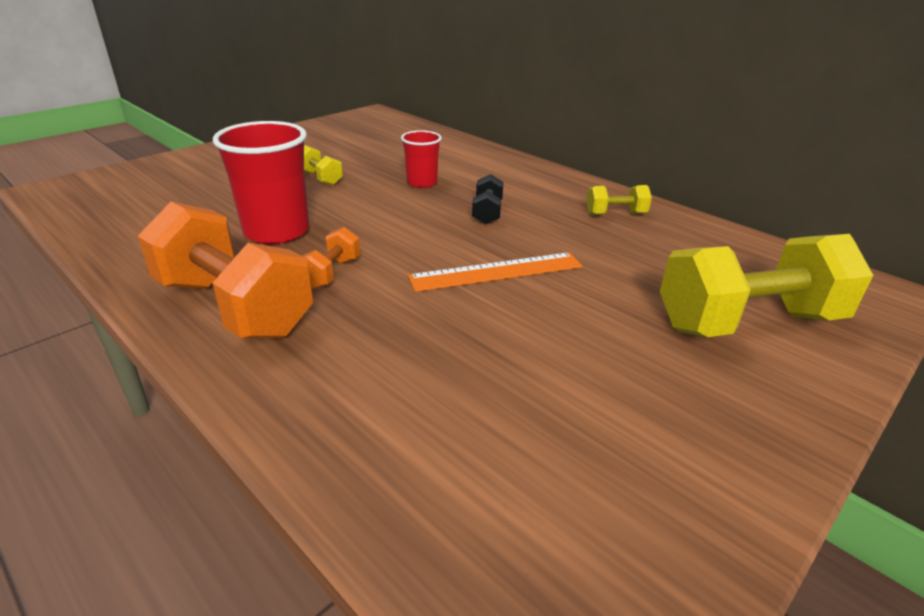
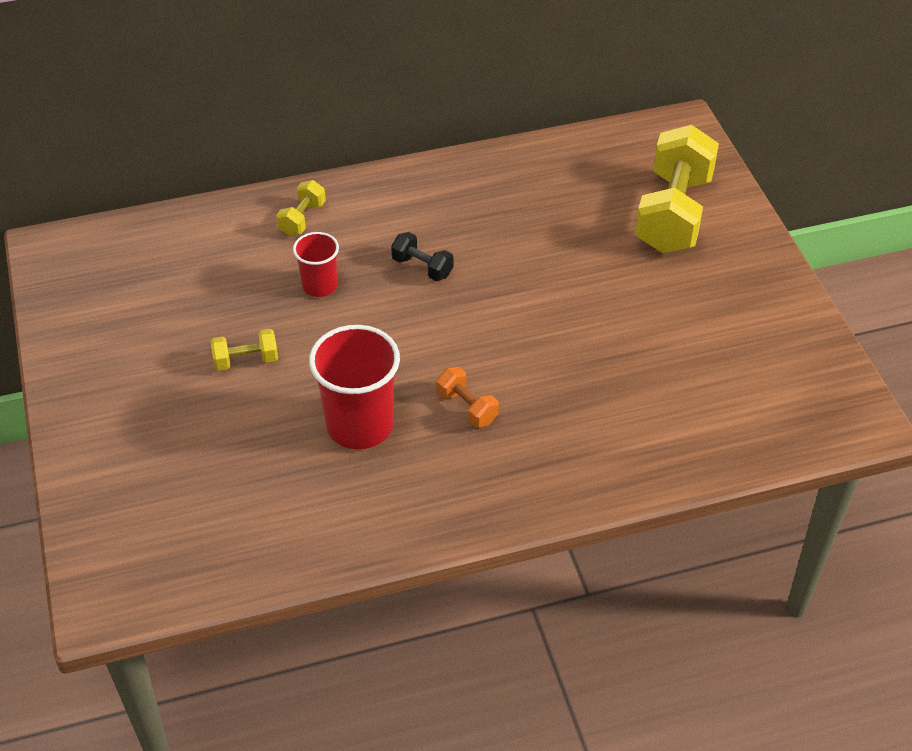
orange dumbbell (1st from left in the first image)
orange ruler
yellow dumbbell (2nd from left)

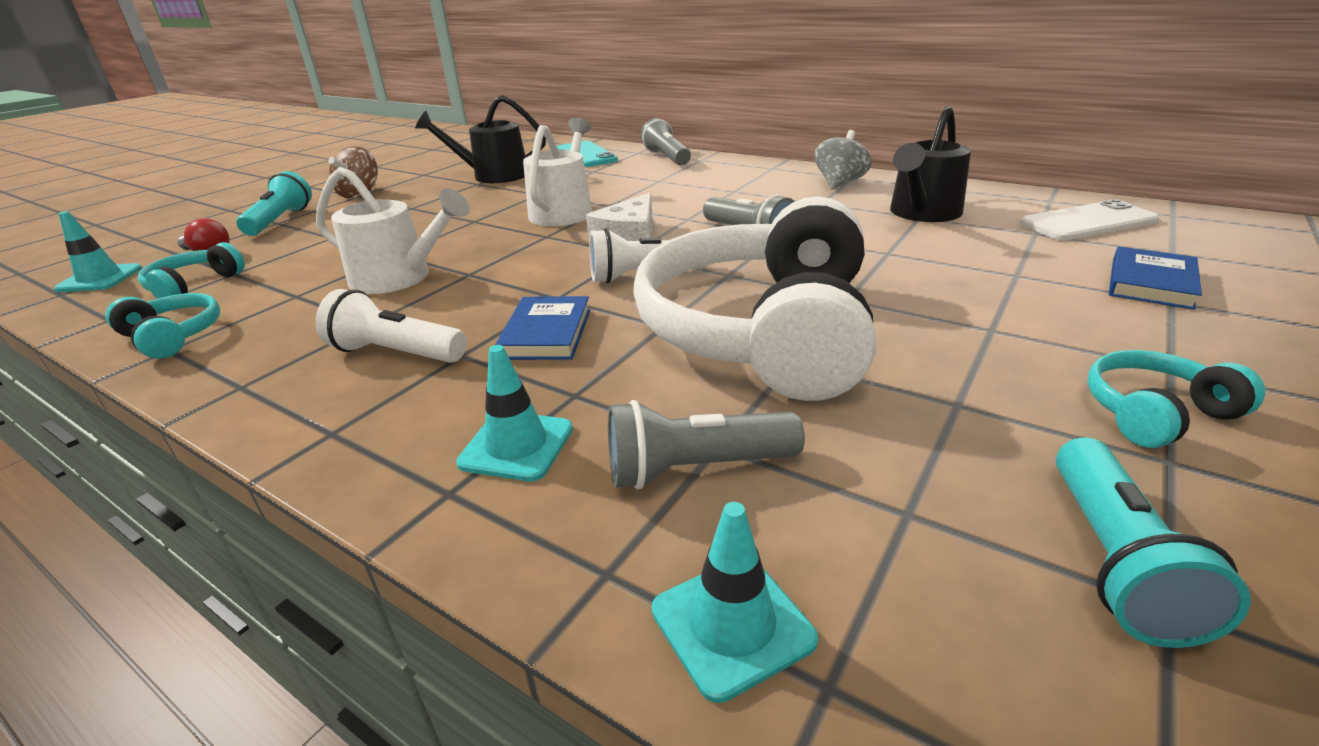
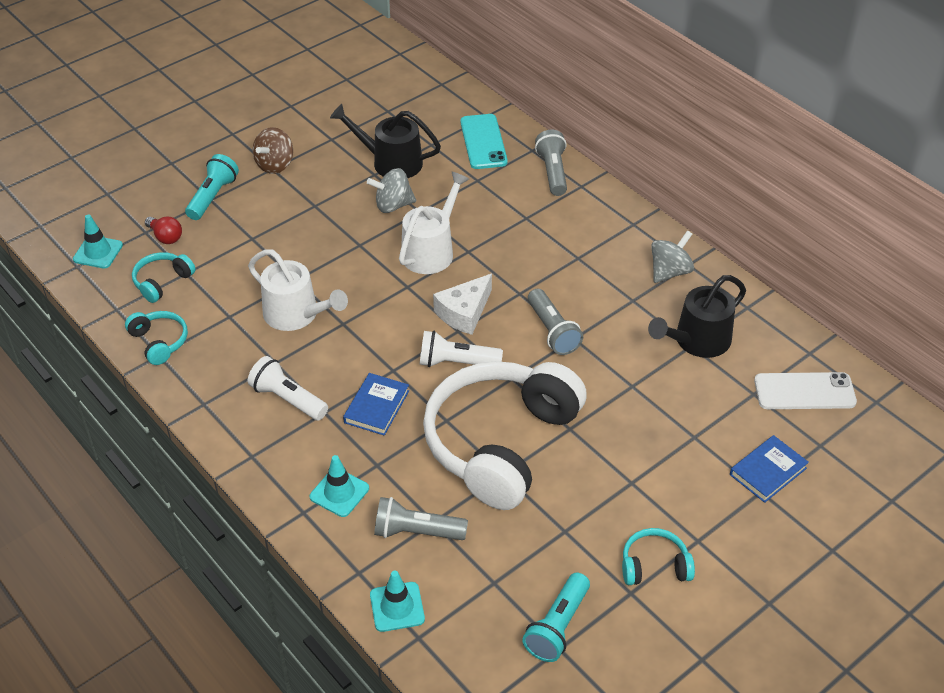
grey spinning top (1st from left)

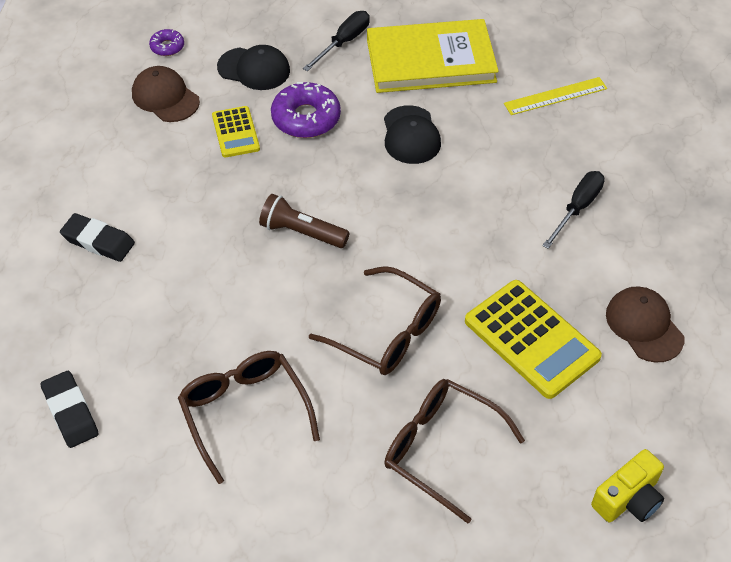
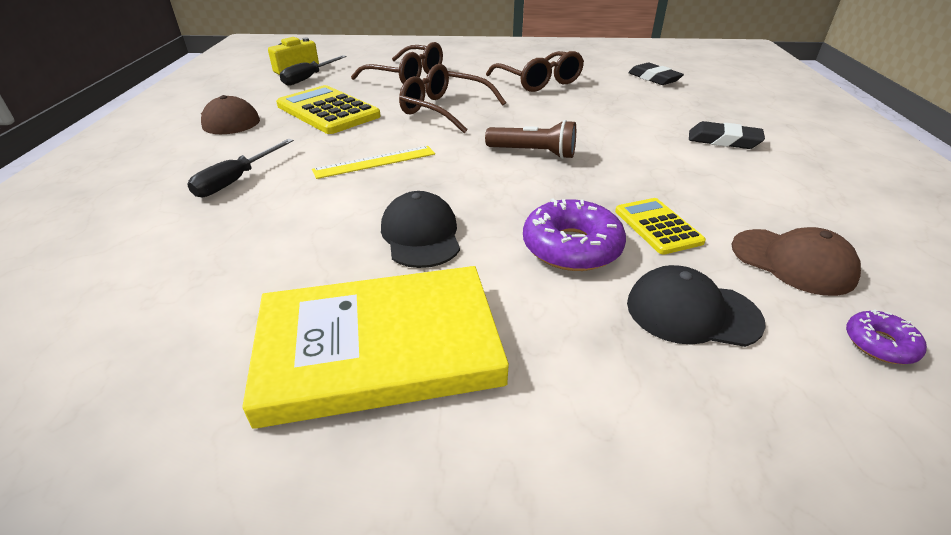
black screwdriver (2nd from left)
yellow ruler

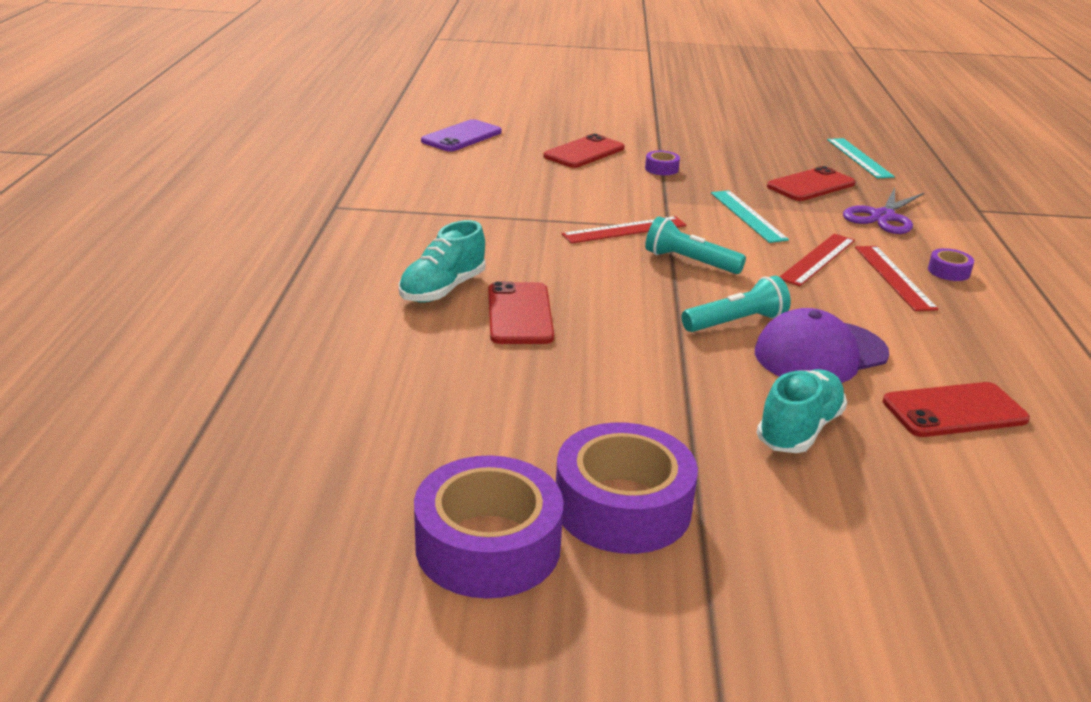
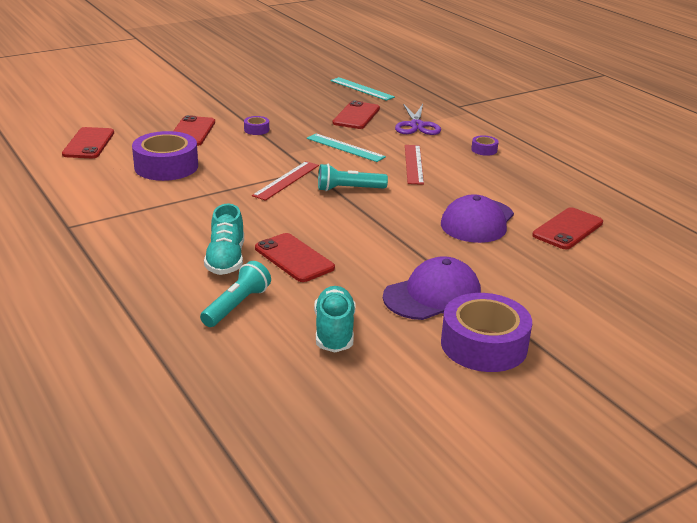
purple tape (1st from left)
red phone (1st from left)
turquoise flashlight (1st from left)
turquoise shoe (2nd from left)
red ruler (3rd from left in the first image)
purple cap (1st from left)

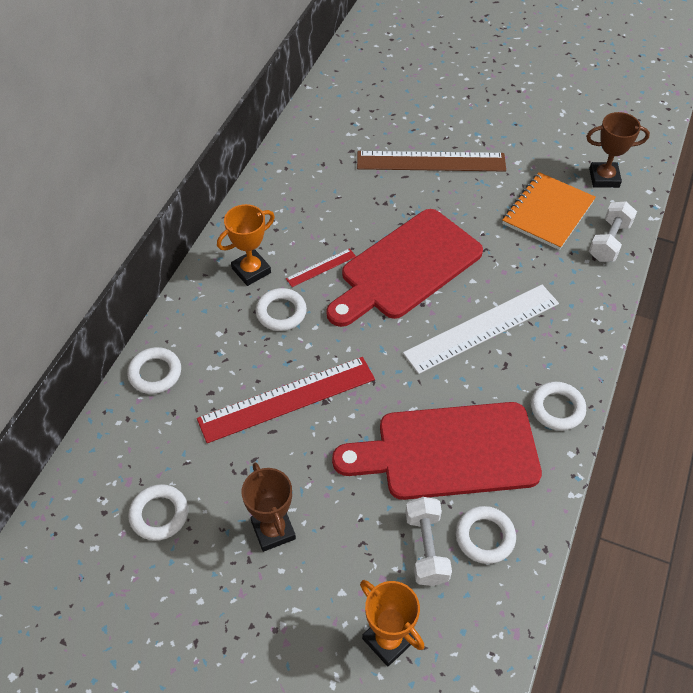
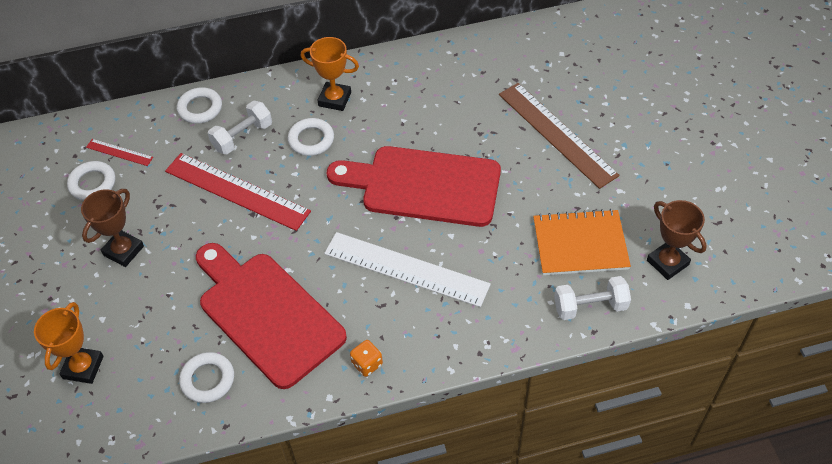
red ruler (1st from left)
white dumbbell (1st from left)
orange dice

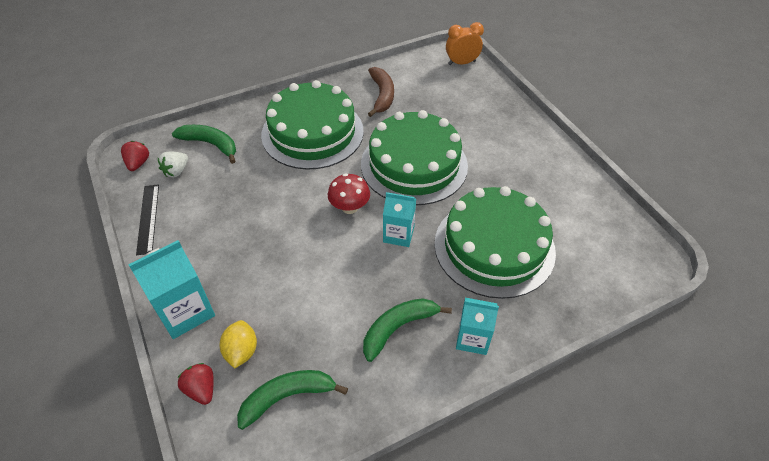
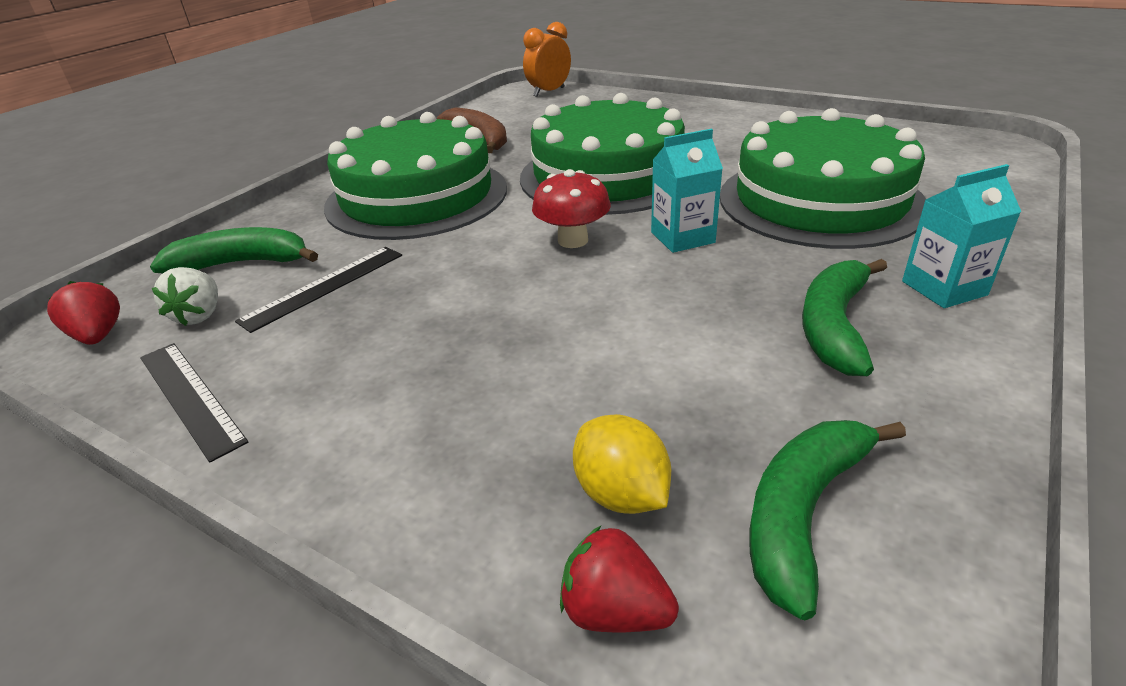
turquoise carton (1st from left in the first image)
black ruler (2nd from left)

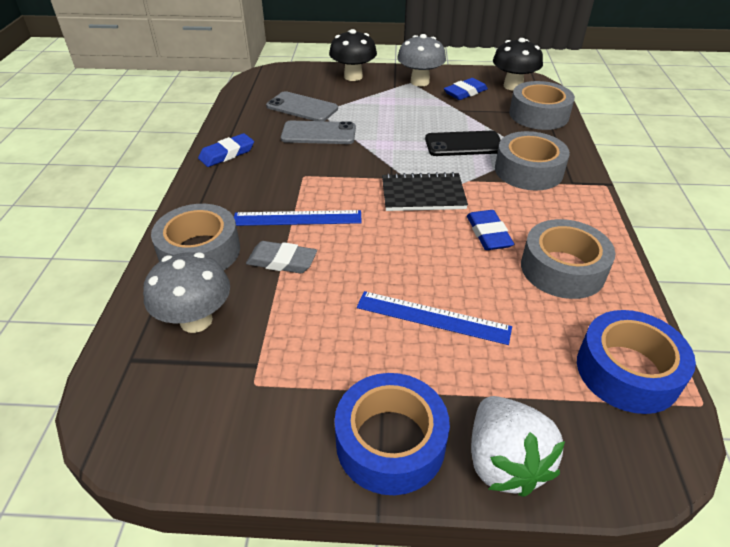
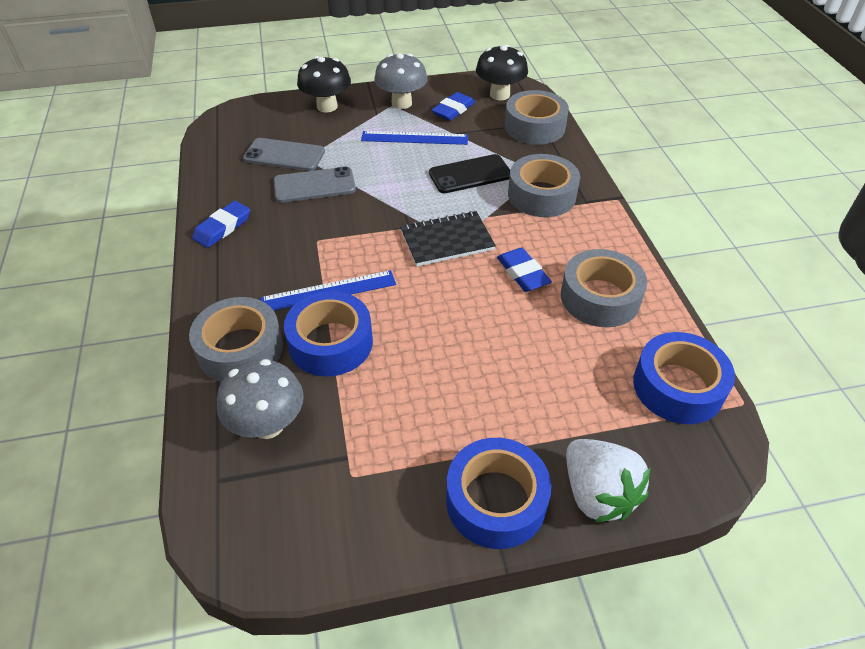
blue tape (1st from left)
blue ruler (2nd from left)

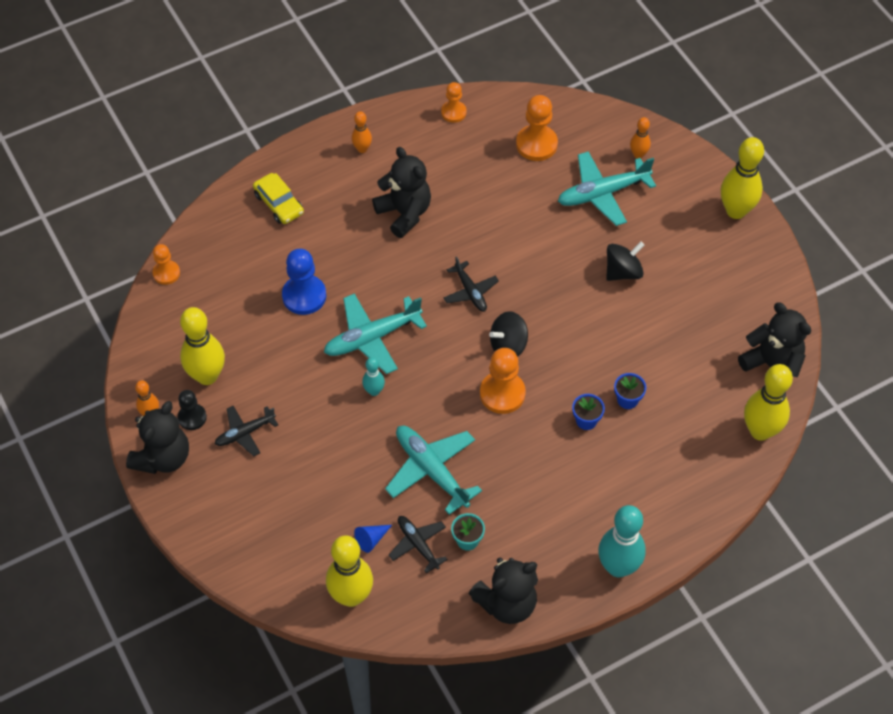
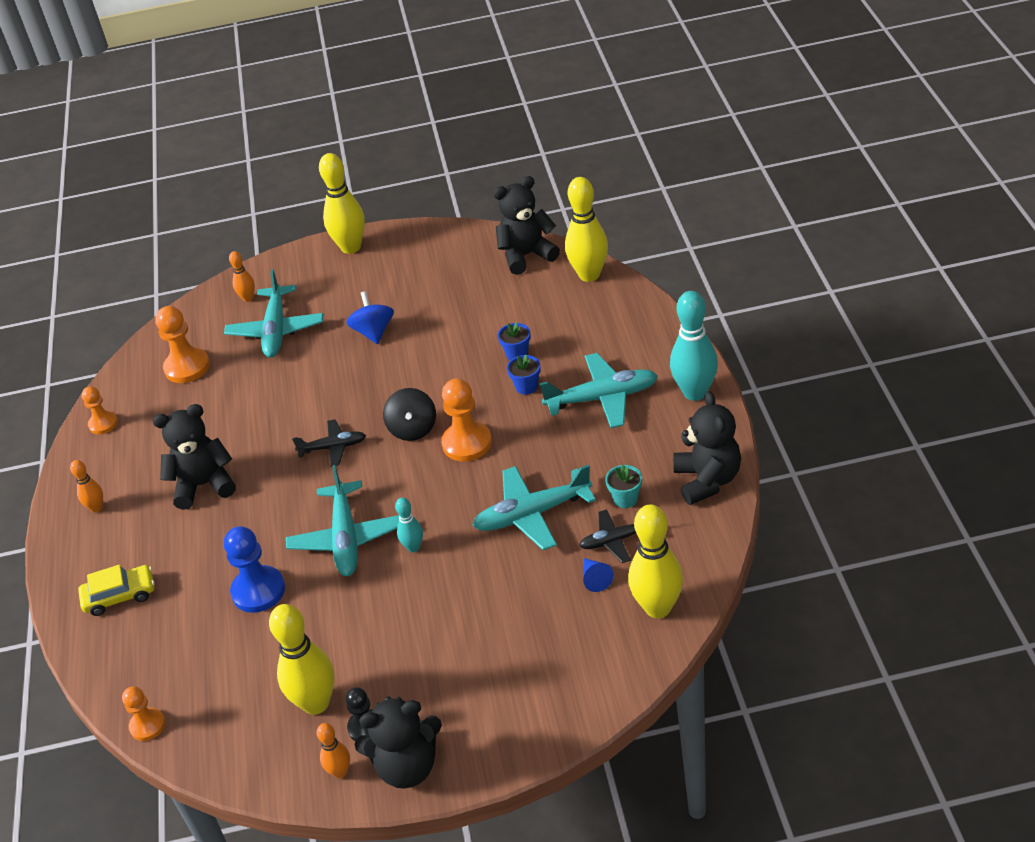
black teddy bear (2nd from left)
black plane (1st from left in the first image)
blue spinning top
turquoise plane (4th from left)

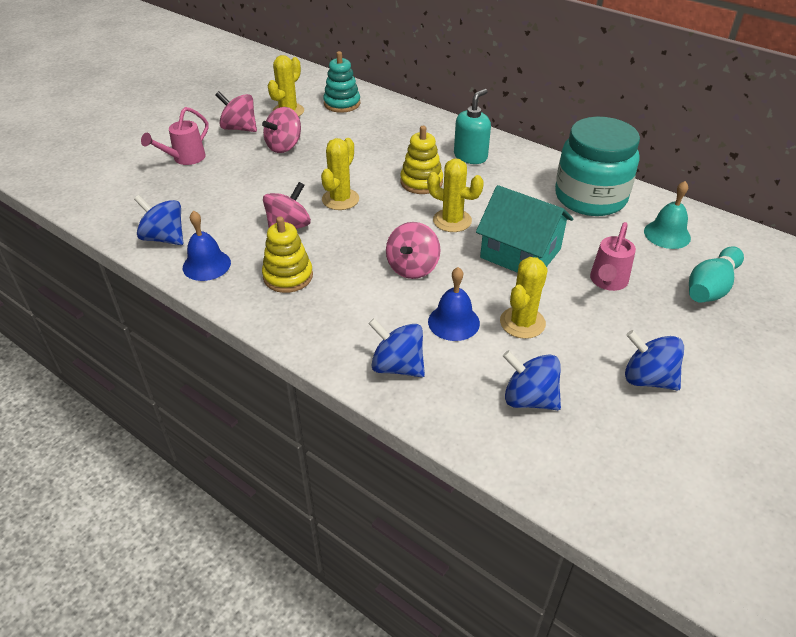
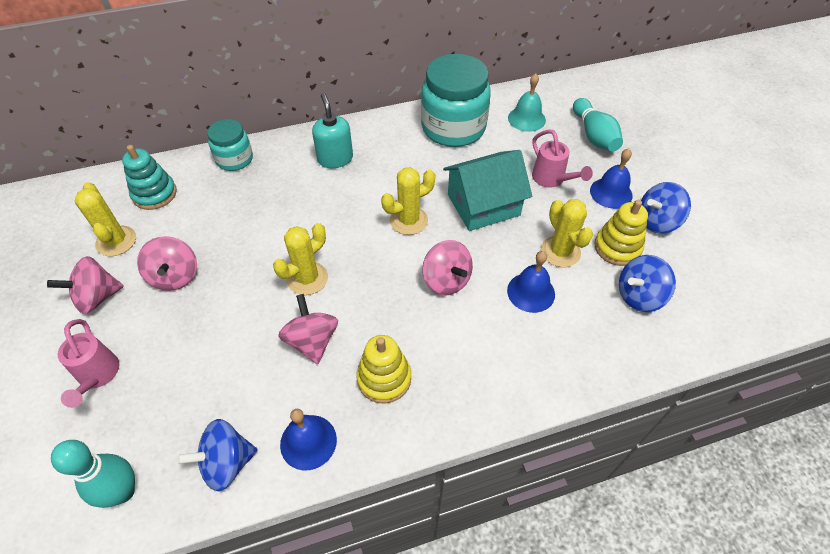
yellow cactus (2nd from left)
blue spinning top (2nd from left in the first image)
yellow stacking toy (2nd from left)
turquoise bowling pin (1st from left)
turquoise jar (1st from left)
blue bell (3rd from left)

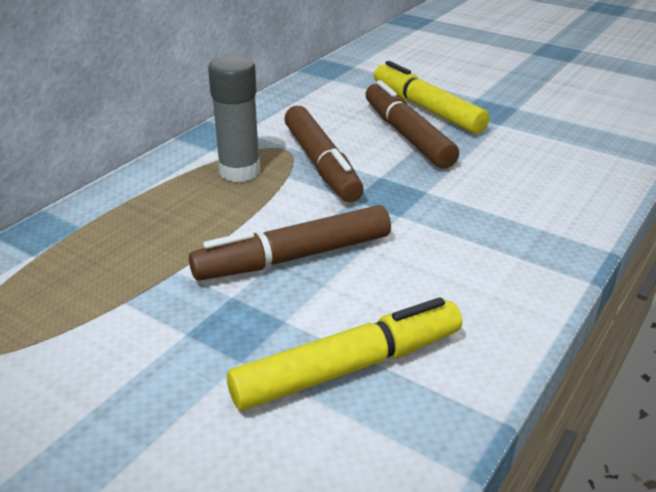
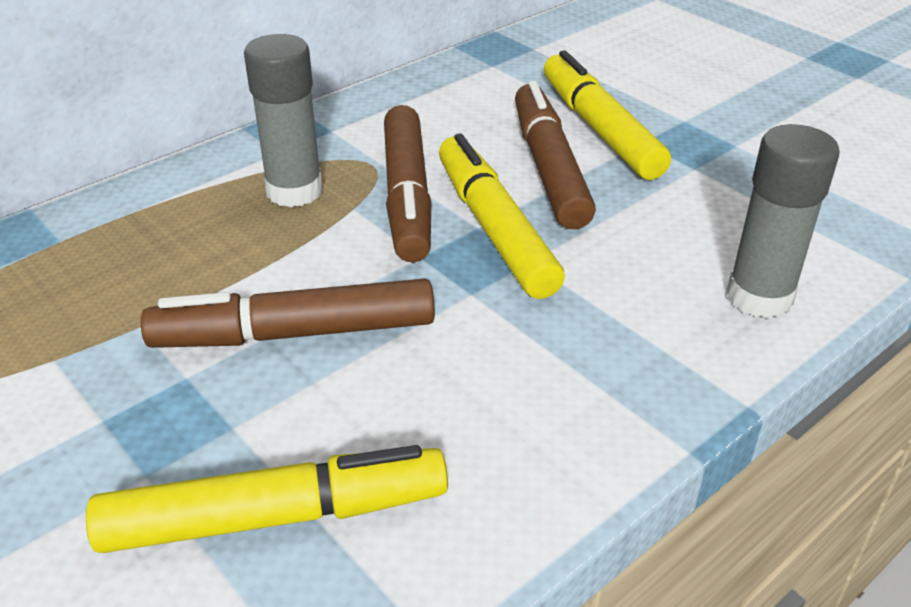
yellow marker (2nd from left)
grey glue stick (2nd from left)

